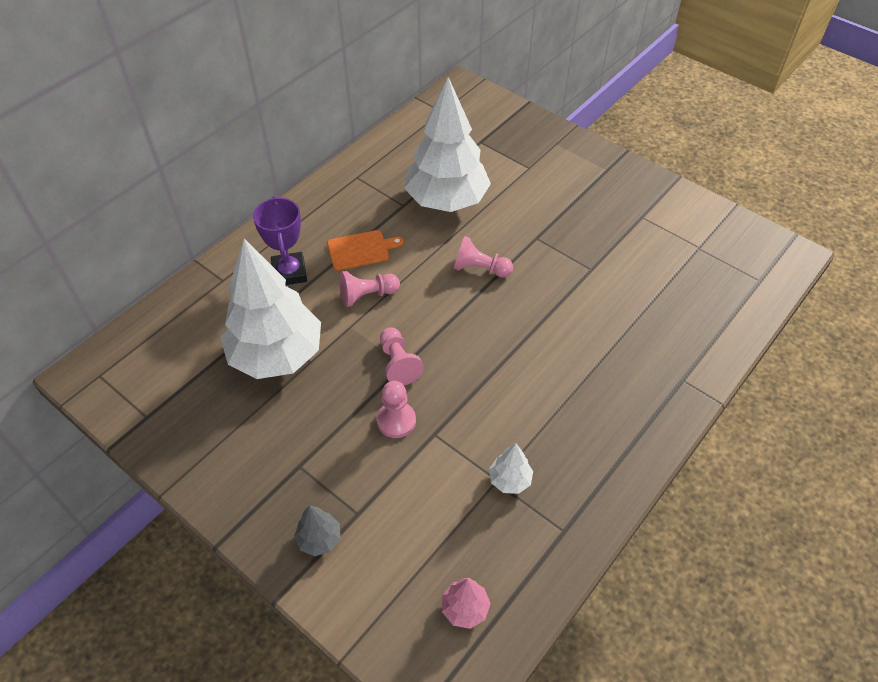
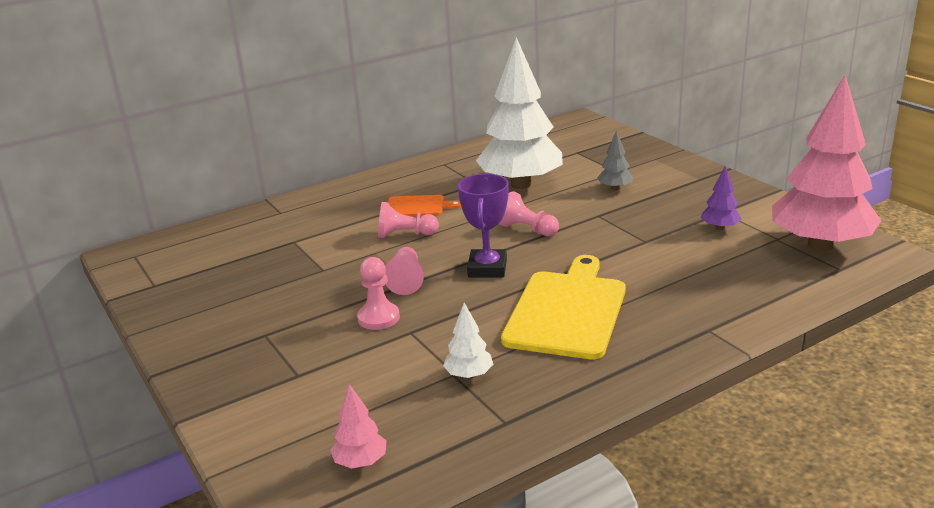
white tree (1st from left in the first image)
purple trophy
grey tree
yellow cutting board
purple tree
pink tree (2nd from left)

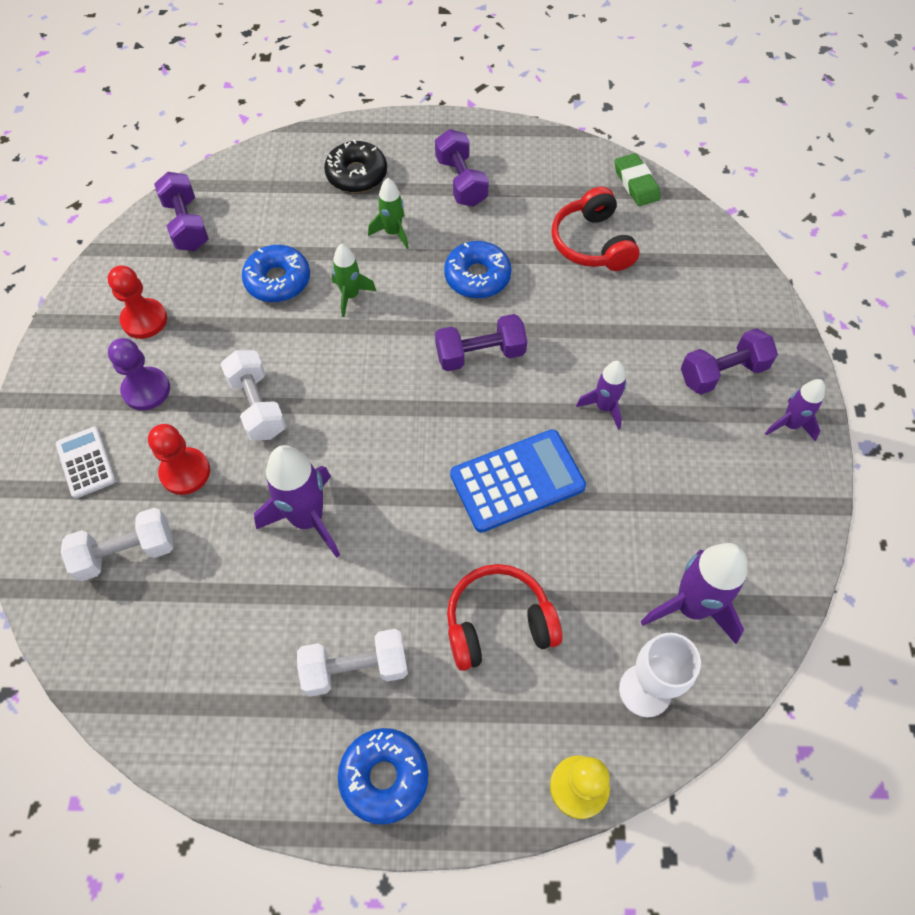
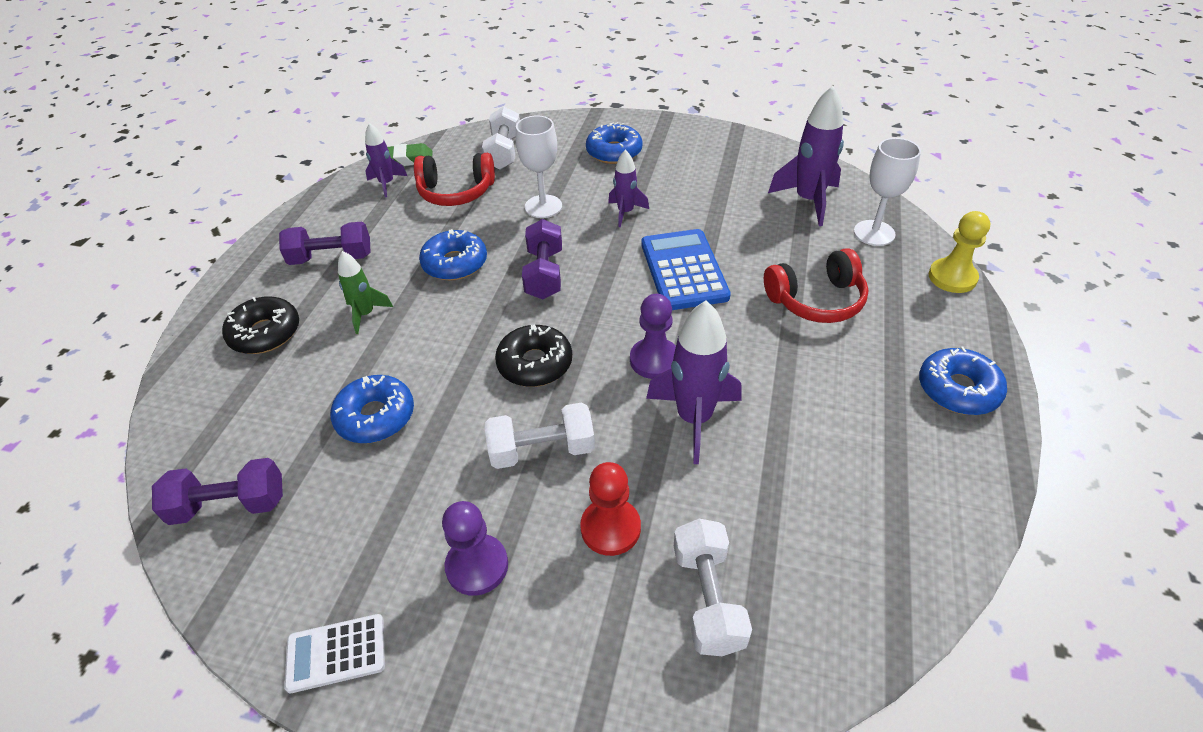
white calculator
red pawn (1st from left in the first image)
white dumbbell (1st from left)
green rocket (1st from left in the first image)
red headphones (2nd from left)
blue donut (3rd from left)
purple rocket (1st from left)
black donut (2nd from left)
white goblet (1st from left)
purple pawn (2nd from left)

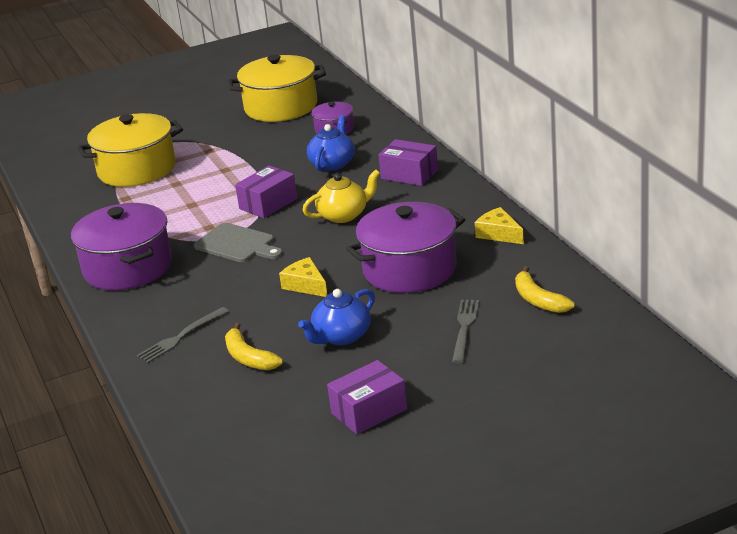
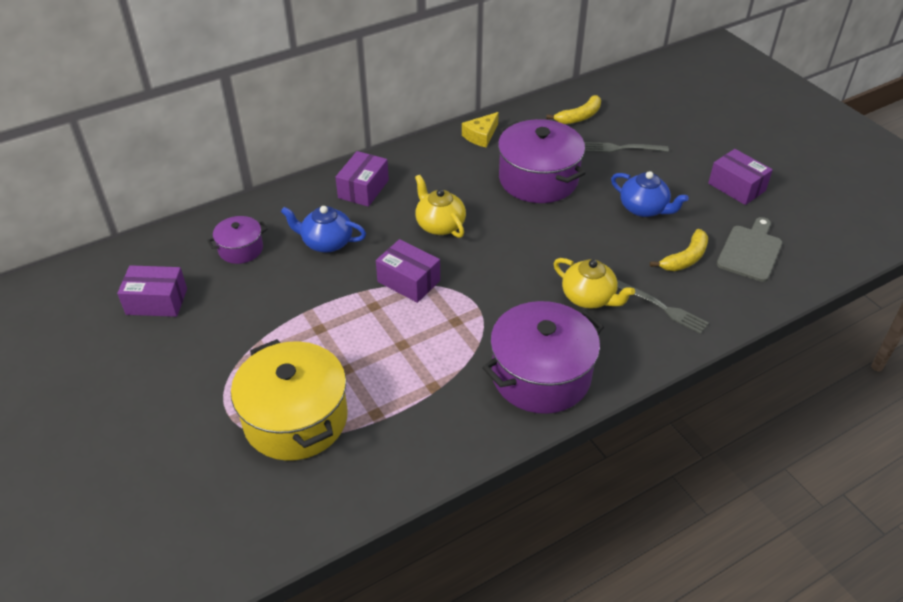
grey cutting board
purple box (1st from left)
yellow cheese (1st from left in the first image)
yellow teapot (2nd from left)

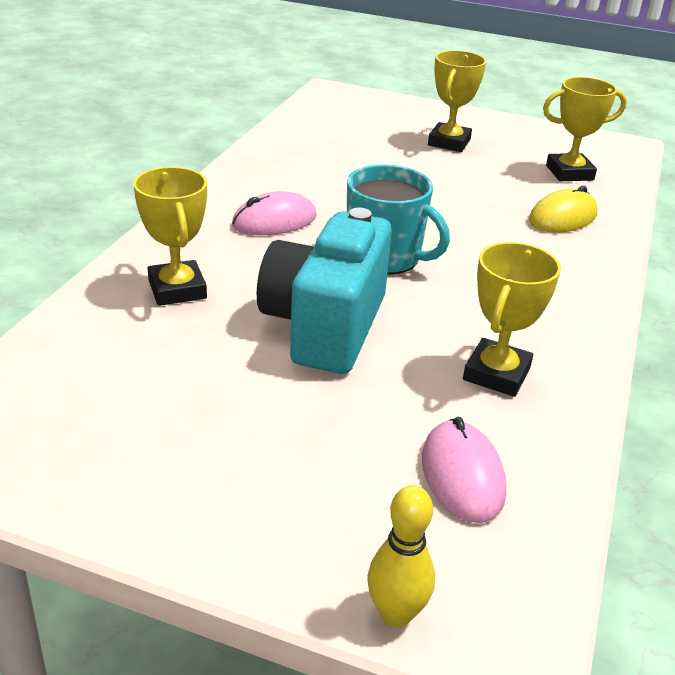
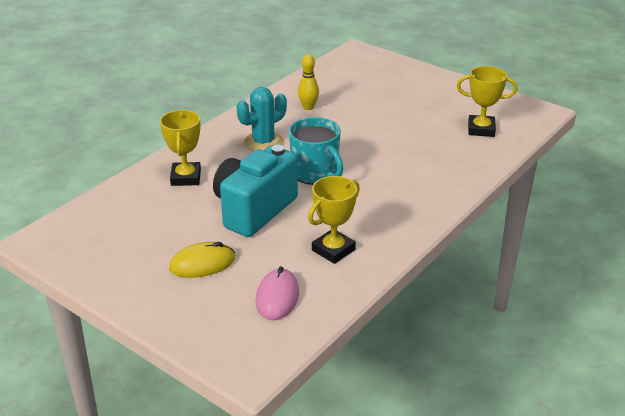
turquoise cactus
yellow bowling pin
yellow trophy (2nd from left in the first image)
yellow mouse

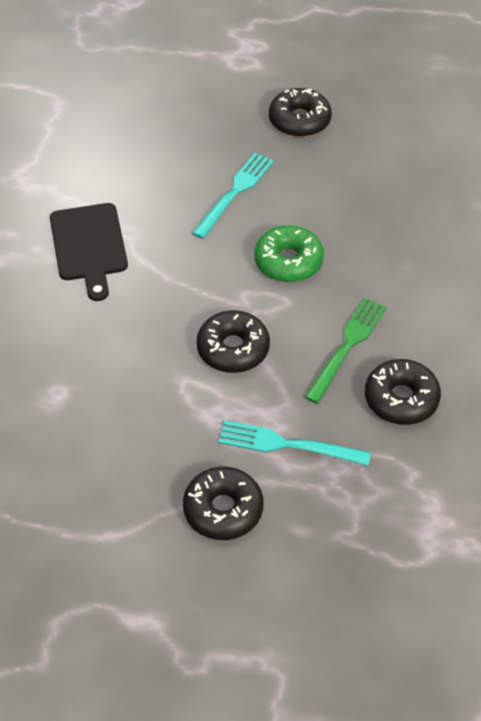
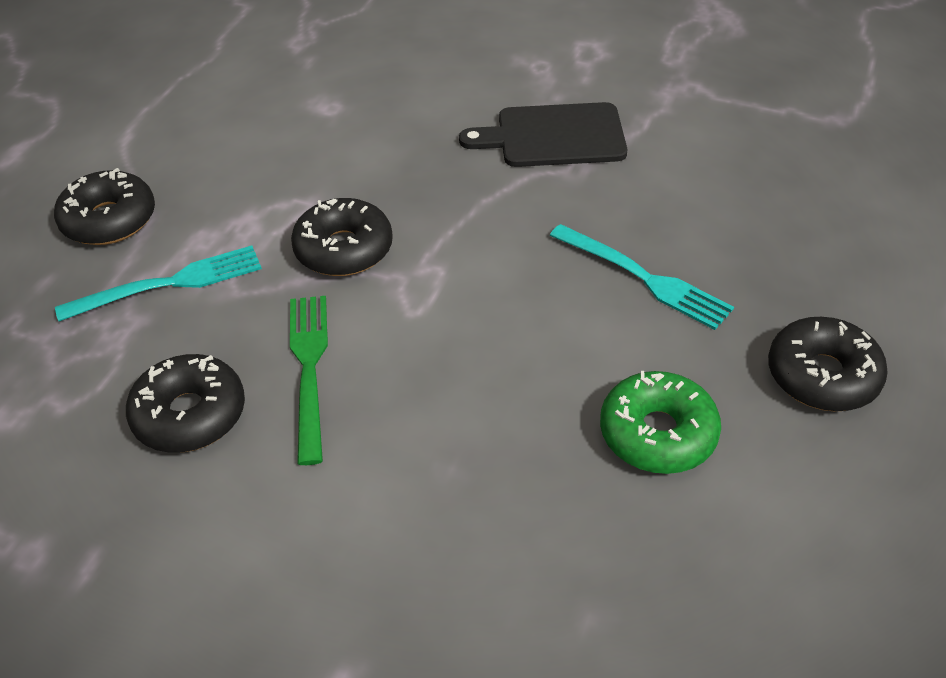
turquoise fork (1st from left)
green donut
green fork

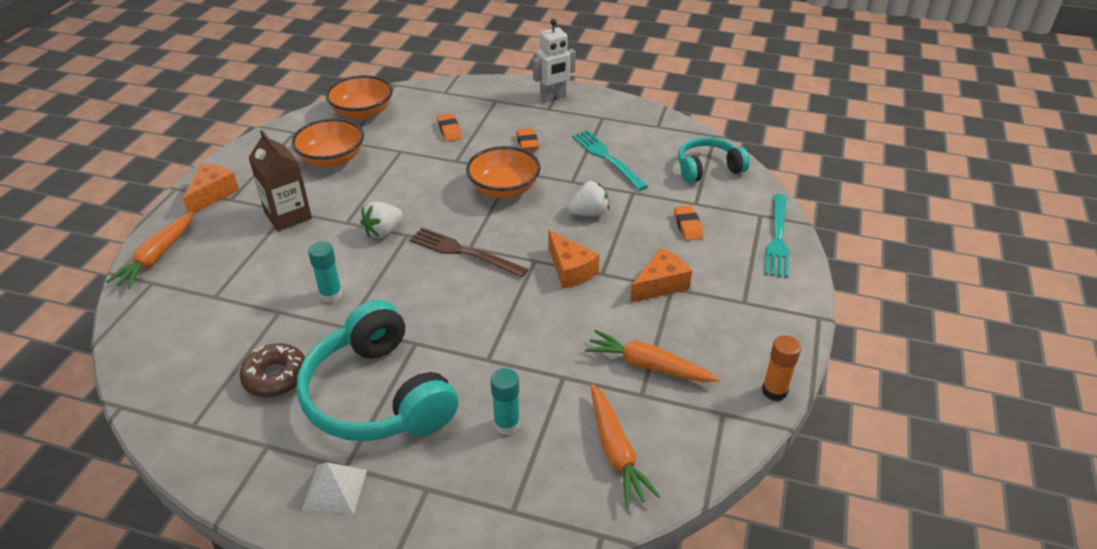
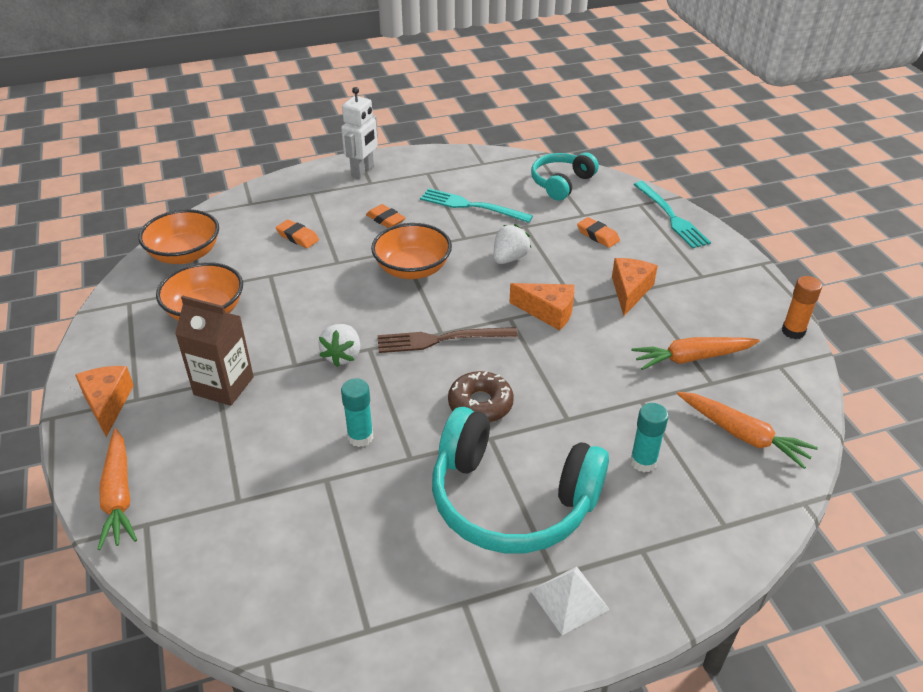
brown donut

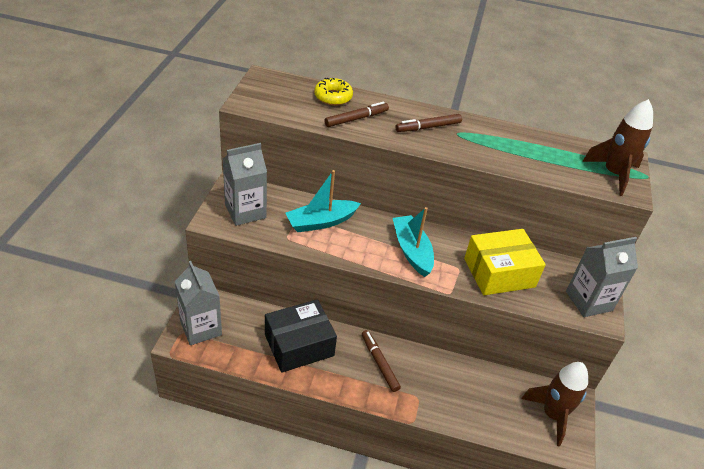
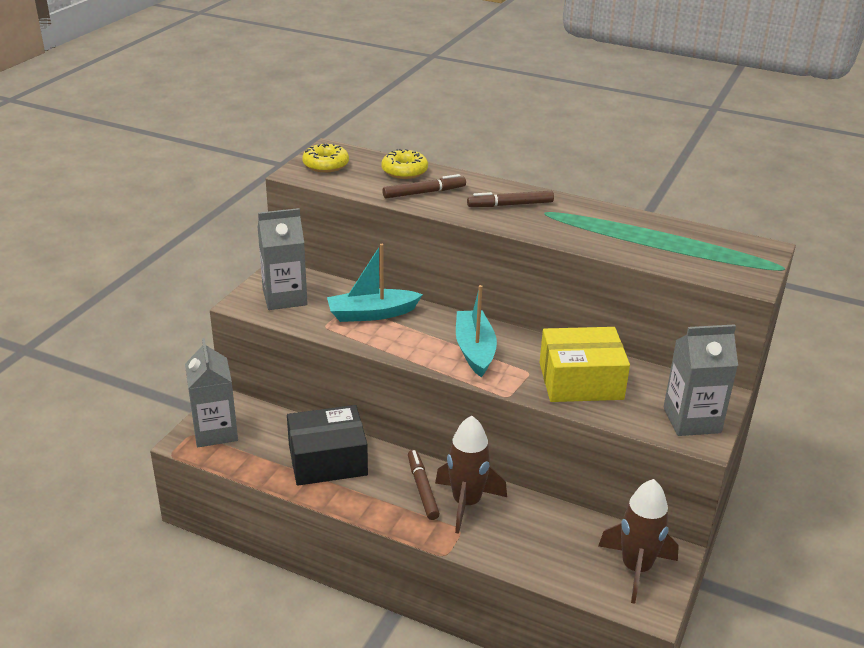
brown rocket (1st from left)
yellow donut (1st from left)

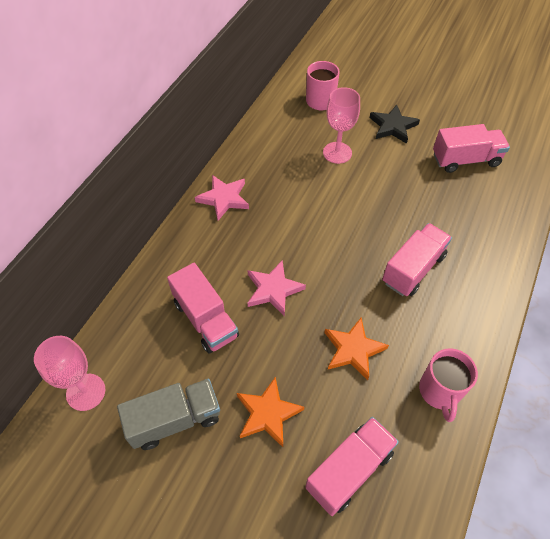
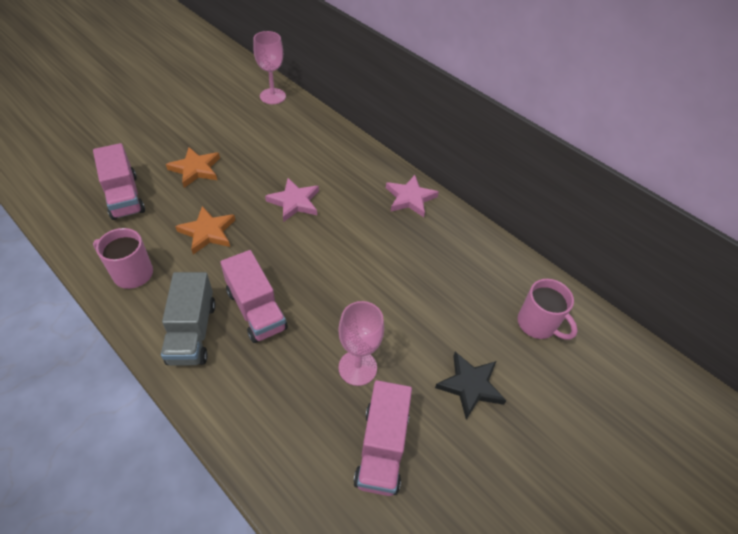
grey truck
pink truck (1st from left in the first image)
pink goblet (2nd from left)

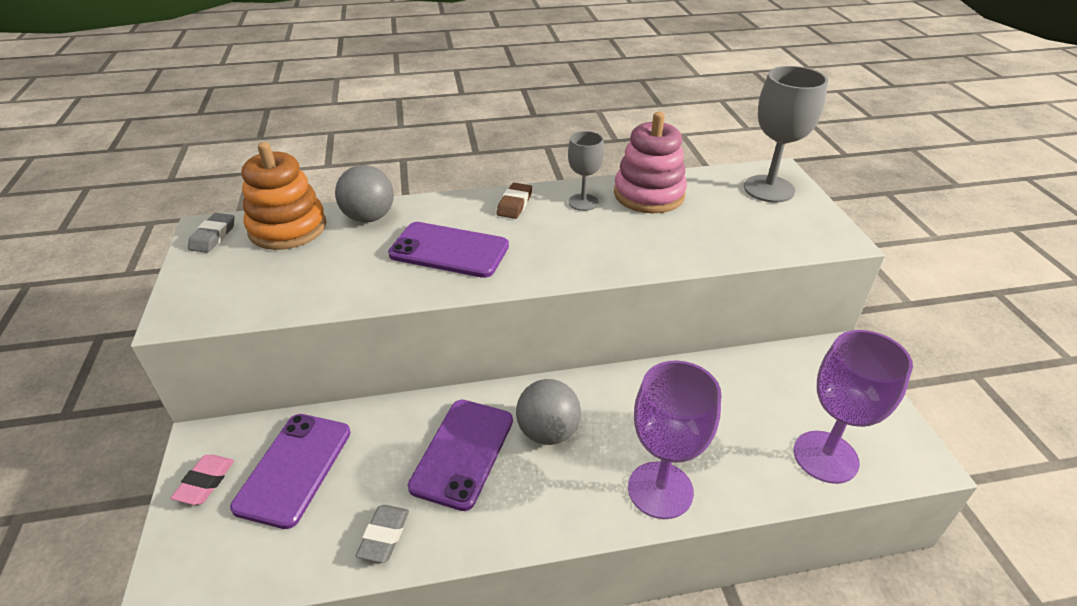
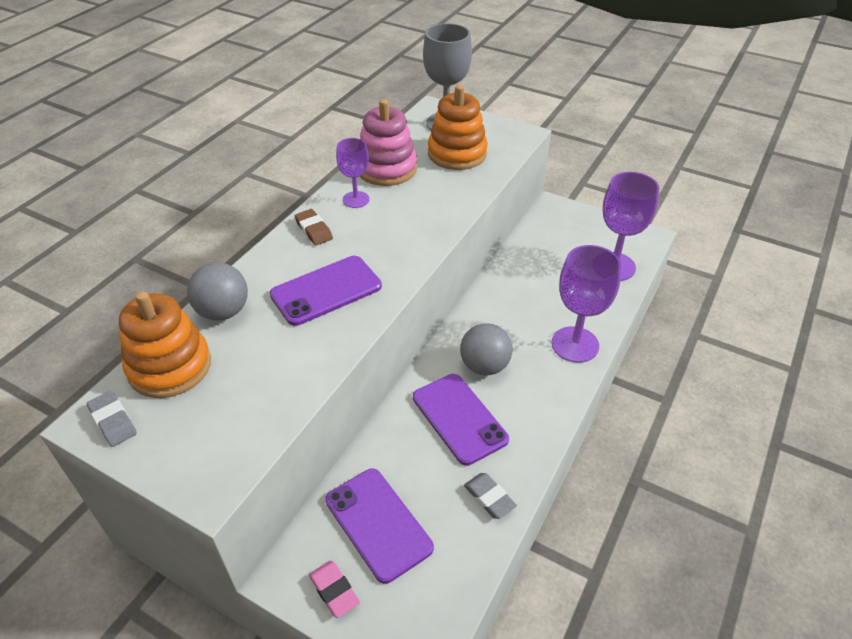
purple goblet (1st from left)
orange stacking toy (2nd from left)

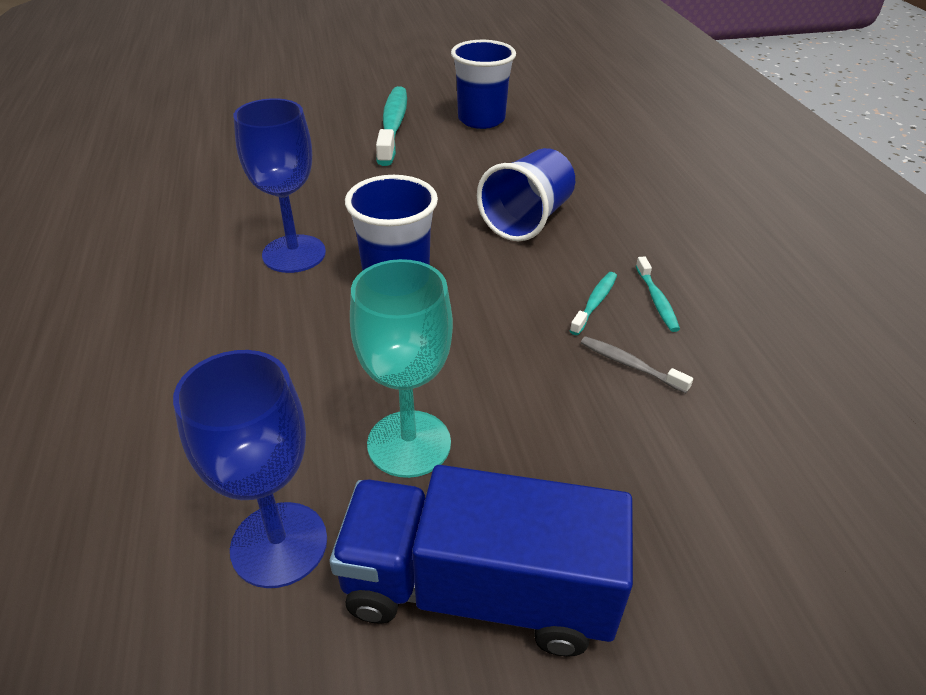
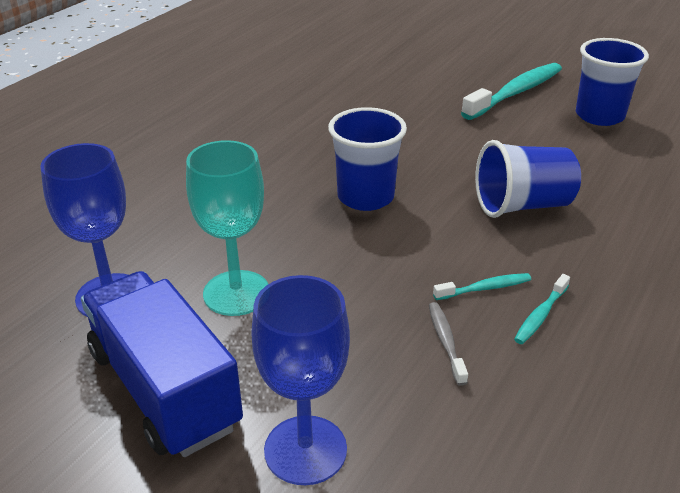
blue goblet (2nd from left)

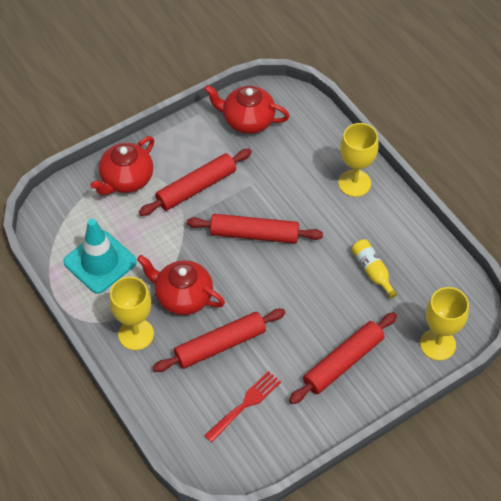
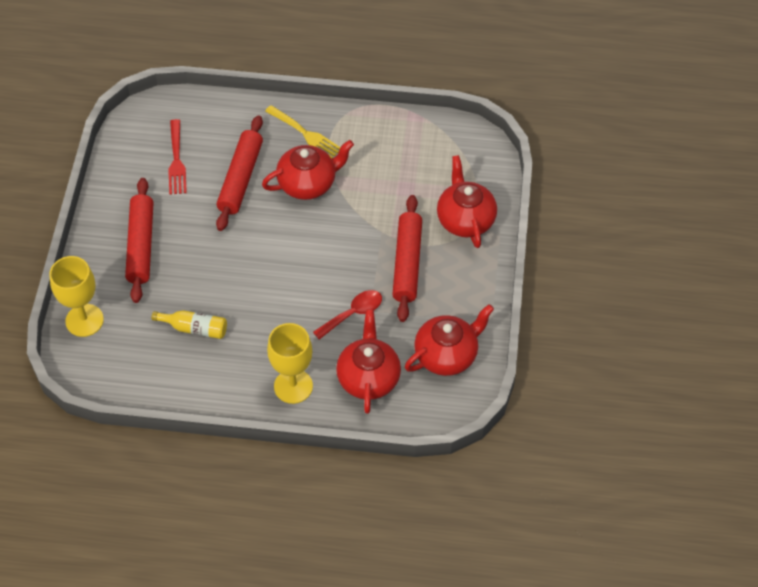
turquoise traffic cone
yellow fork
red rolling pin (3rd from left in the first image)
red spoon
red teapot (2nd from left)

